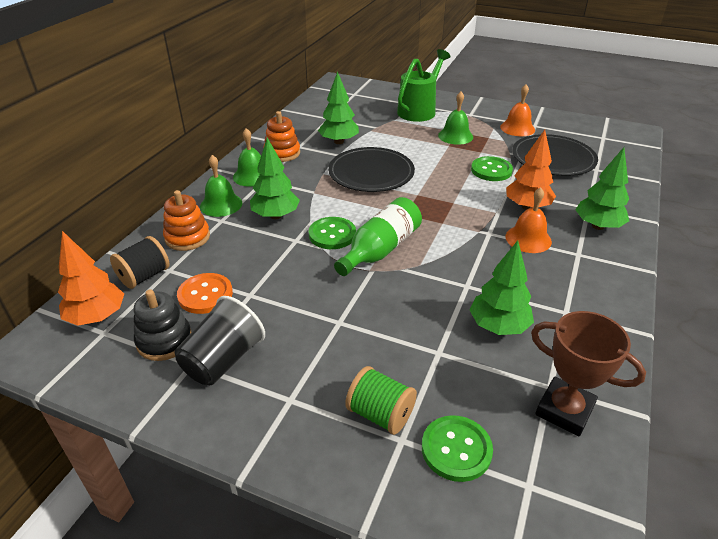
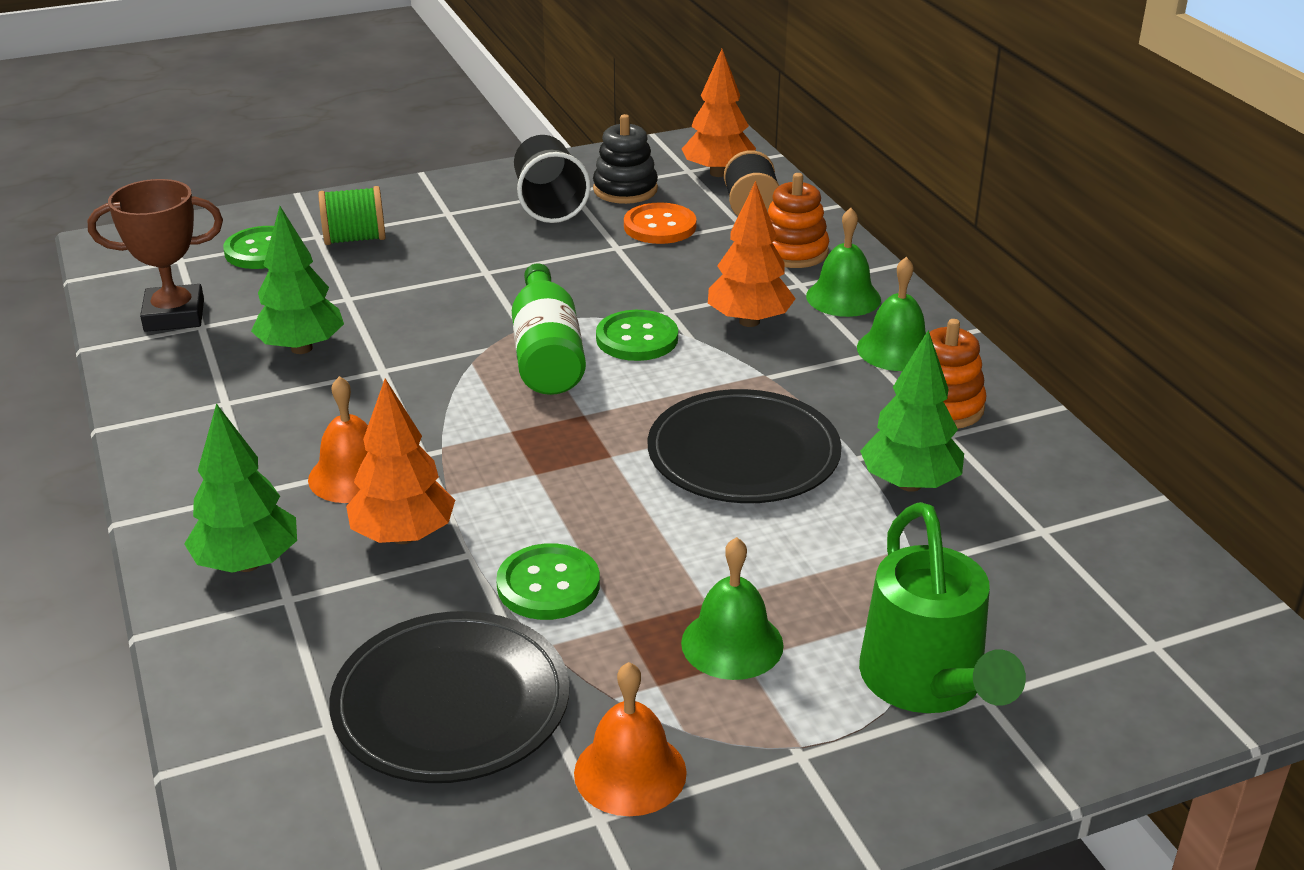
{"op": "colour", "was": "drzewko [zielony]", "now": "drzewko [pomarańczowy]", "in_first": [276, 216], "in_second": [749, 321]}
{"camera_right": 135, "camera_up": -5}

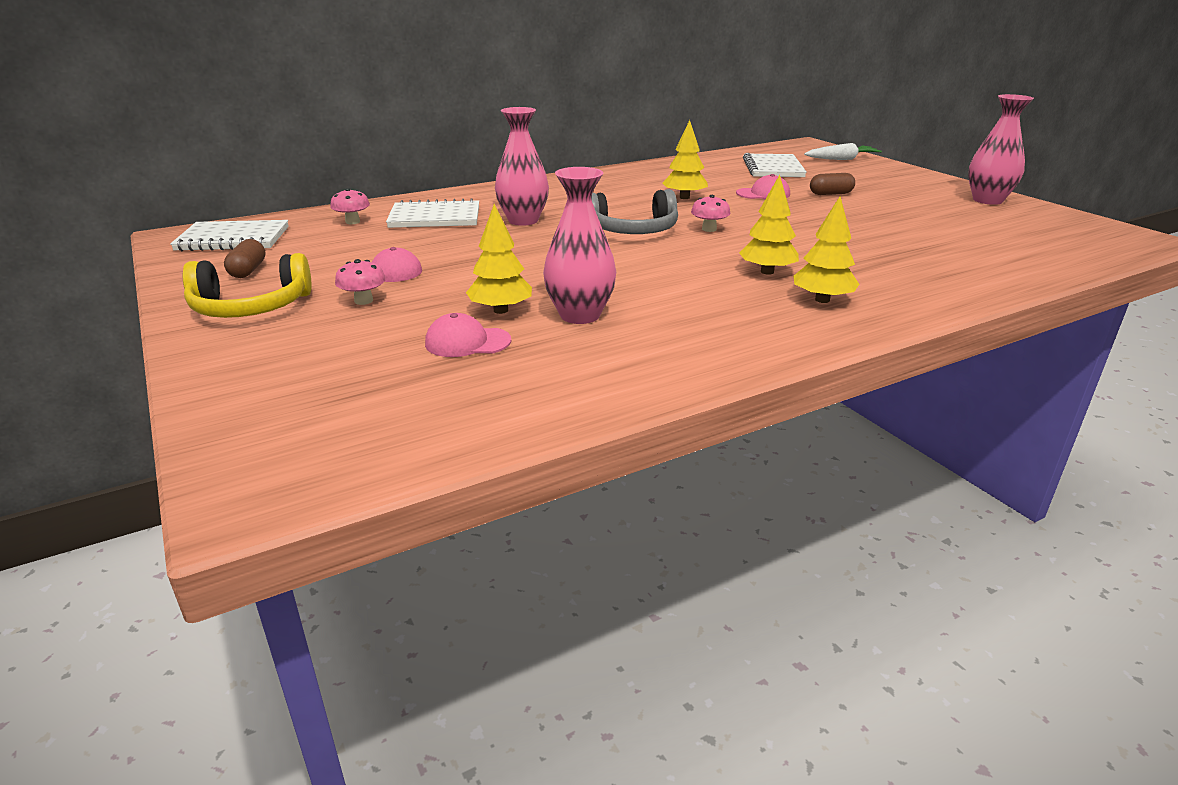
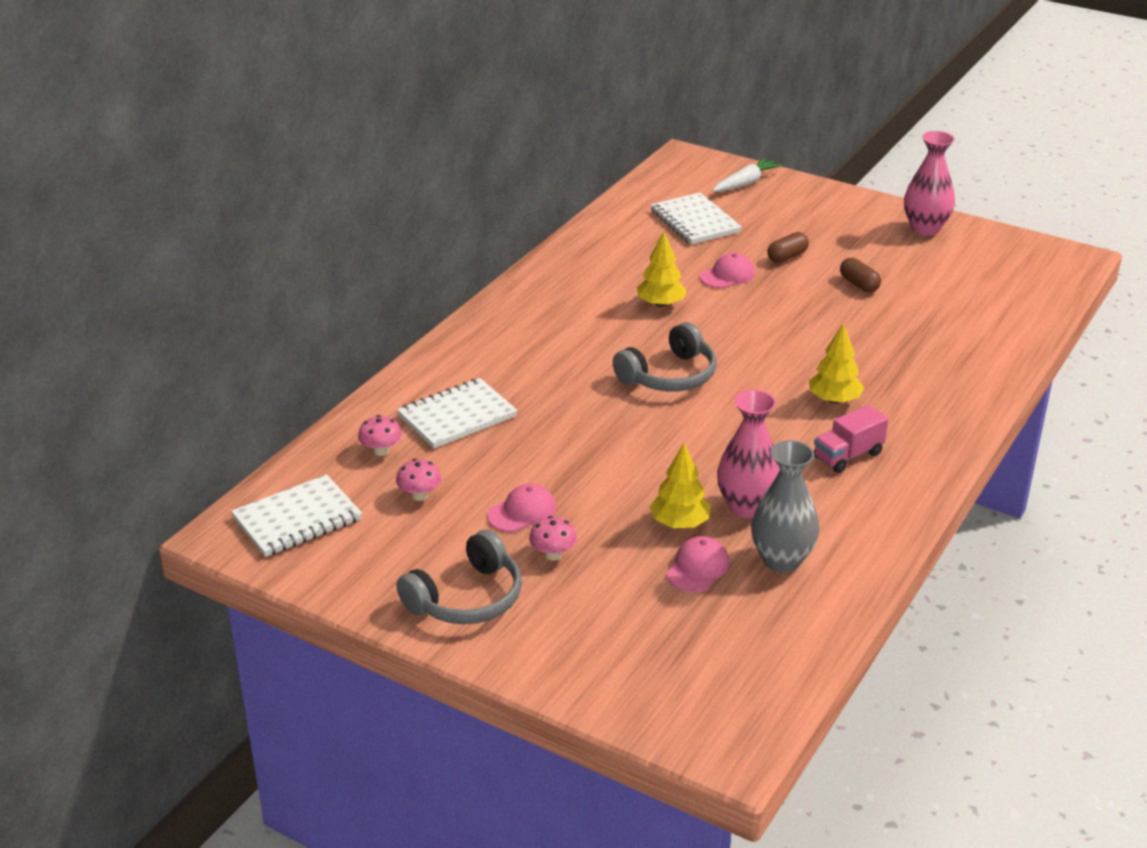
{"op": "relocated", "was": "grzyb [różowy]", "in_first": [709, 229], "in_second": [419, 495]}
{"op": "colour", "was": "słuchawki [żółty]", "now": "słuchawki [szary]", "in_first": [251, 307], "in_second": [466, 598]}
{"op": "spun", "was": "czapka [różowy]", "in_first": [467, 342], "in_second": [697, 568], "clockwise": 150}
{"op": "appeared", "now": "wazon [szary]", "in_second": [781, 560]}
{"op": "appeared", "now": "ciężarówka [różowy]", "in_second": [848, 456]}
{"op": "relocated", "was": "kapsułka [brązowy]", "in_first": [248, 270], "in_second": [859, 284]}
{"op": "missing", "was": "wazon [różowy]", "in_first": [523, 220]}
{"op": "missing", "was": "drzewko [żółty]", "in_first": [822, 300]}
{"camera_right": -30, "camera_up": 5}

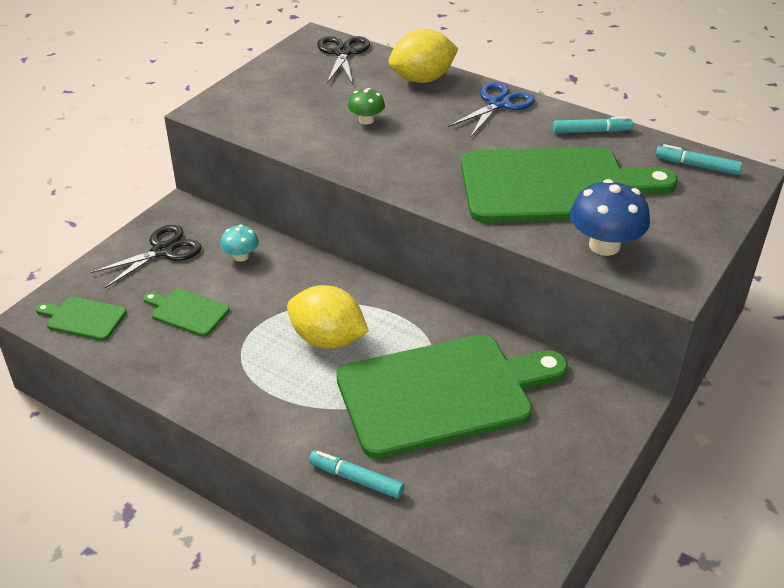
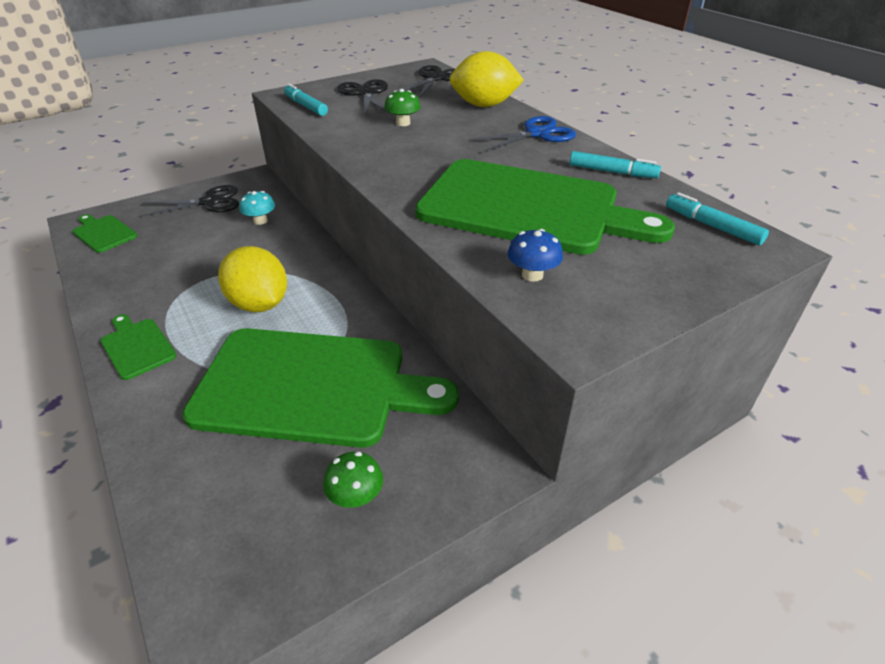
{"op": "relocated", "was": "deska do krojenia [zielony]", "in_first": [187, 312], "in_second": [137, 346]}
{"op": "relocated", "was": "flamaster [turkusowy]", "in_first": [356, 479], "in_second": [306, 106]}
{"op": "appeared", "now": "grzyb [zielony]", "in_second": [356, 496]}
{"op": "appeared", "now": "nożyczki [czarny]", "in_second": [365, 93]}
{"op": "size", "was": "grzyb [niebieski]", "in_first": [604, 245], "in_second": [532, 275], "ratio": 0.56}
{"camera_right": 25, "camera_up": 0}

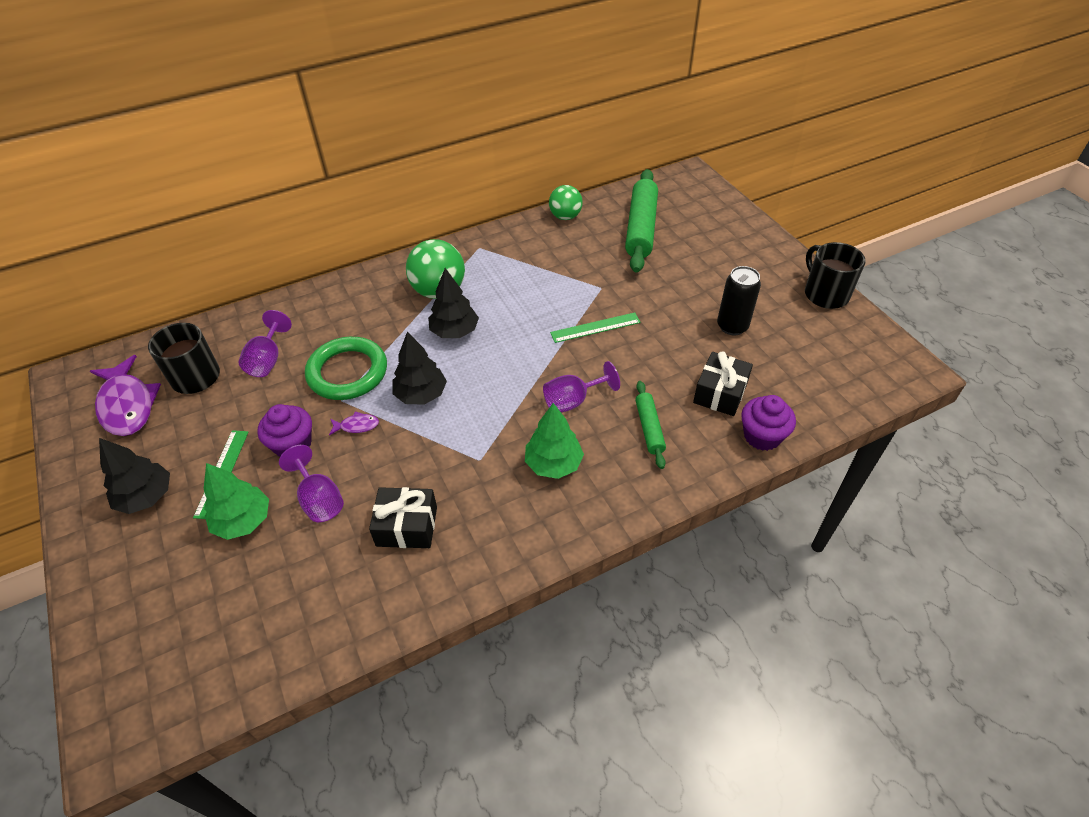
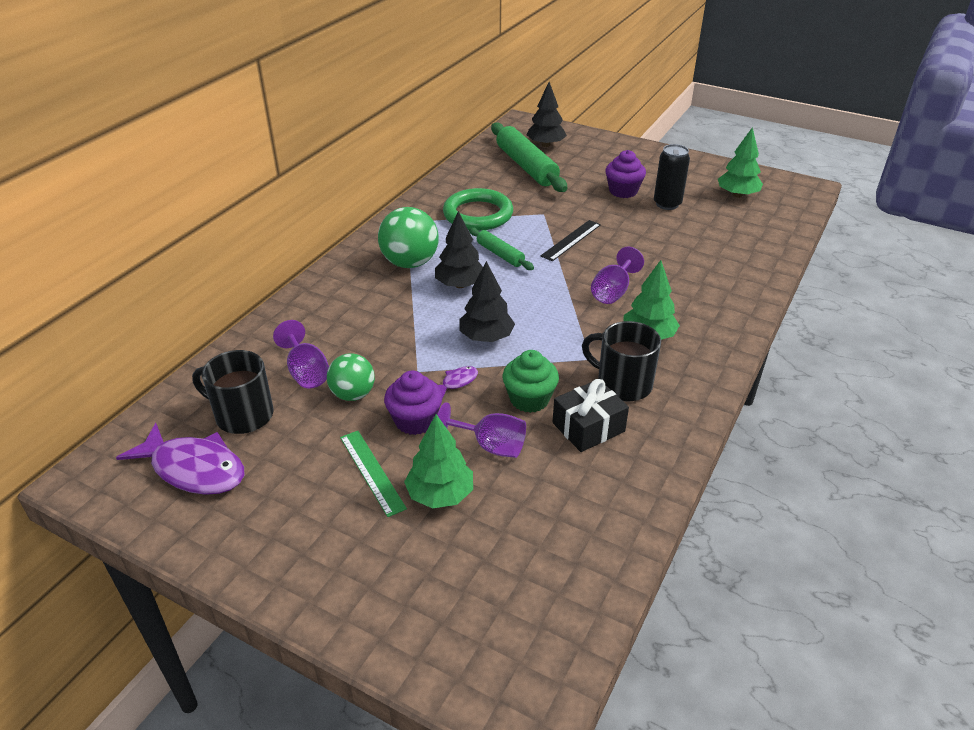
{"op": "relocated", "was": "piłka [zielony]", "in_first": [565, 216], "in_second": [353, 394]}
{"op": "relocated", "was": "pierścień [zielony]", "in_first": [347, 372], "in_second": [478, 214]}
{"op": "relocated", "was": "wałek do ciasta [zielony]", "in_first": [649, 428], "in_second": [500, 254]}
{"op": "appeared", "now": "muffinka [zielony]", "in_second": [529, 399]}
{"op": "relocated", "was": "drzewko [czarny]", "in_first": [146, 497], "in_second": [545, 145]}
{"op": "colour", "was": "linijka [zielony]", "now": "linijka [czarny]", "in_first": [595, 327], "in_second": [571, 240]}
{"op": "relocated", "was": "kubek [czarny]", "in_first": [825, 294], "in_second": [622, 384]}
{"op": "relocated", "was": "muffinka [fioletowy]", "in_first": [762, 436], "in_second": [623, 191]}
{"op": "appeared", "now": "drzewko [zielony]", "in_second": [737, 195]}
{"op": "missing", "was": "prezent [czarny]", "in_first": [720, 393]}
{"camera_right": -35, "camera_up": -10}

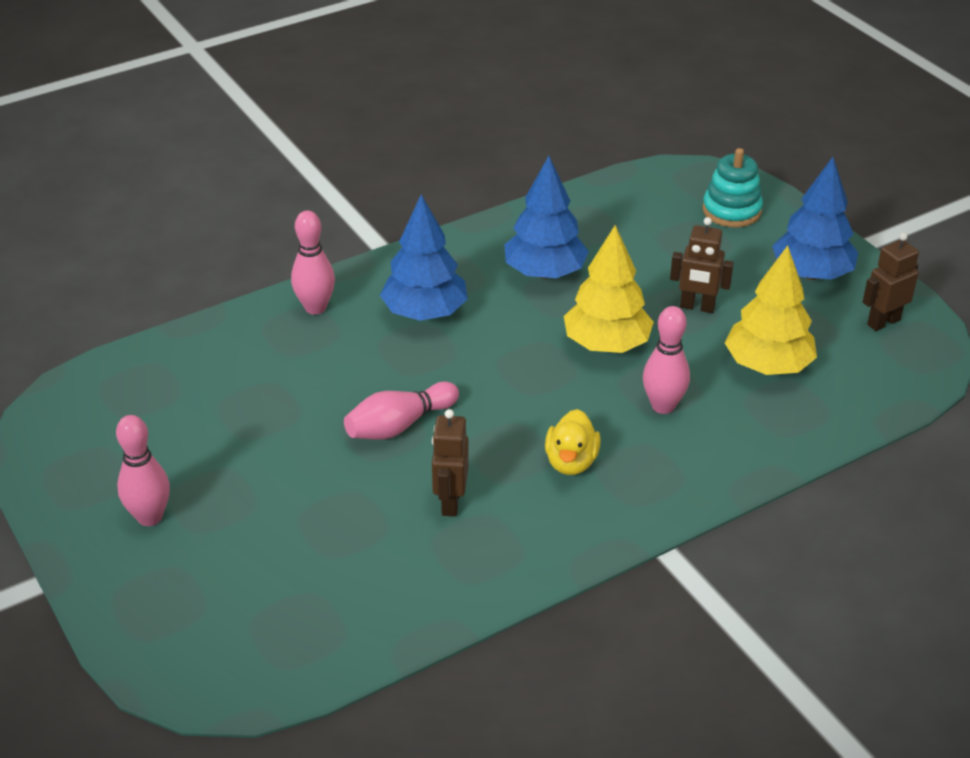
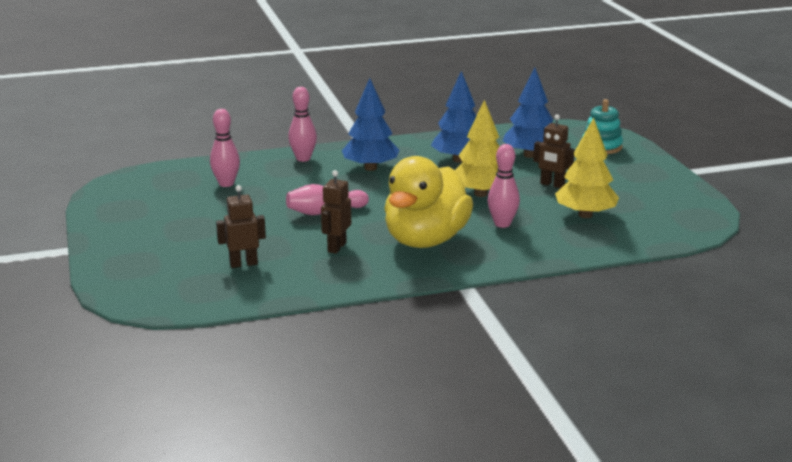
{"op": "relocated", "was": "kręgiel [różowy]", "in_first": [150, 517], "in_second": [226, 184]}
{"op": "relocated", "was": "robot [brązowy]", "in_first": [883, 322], "in_second": [243, 264]}
{"op": "size", "was": "kaczka [żółty]", "in_first": [571, 462], "in_second": [425, 240], "ratio": 2.23}
{"op": "relocated", "was": "drzewko [niebieski]", "in_first": [811, 274], "in_second": [529, 155]}
{"camera_right": 15, "camera_up": -15}

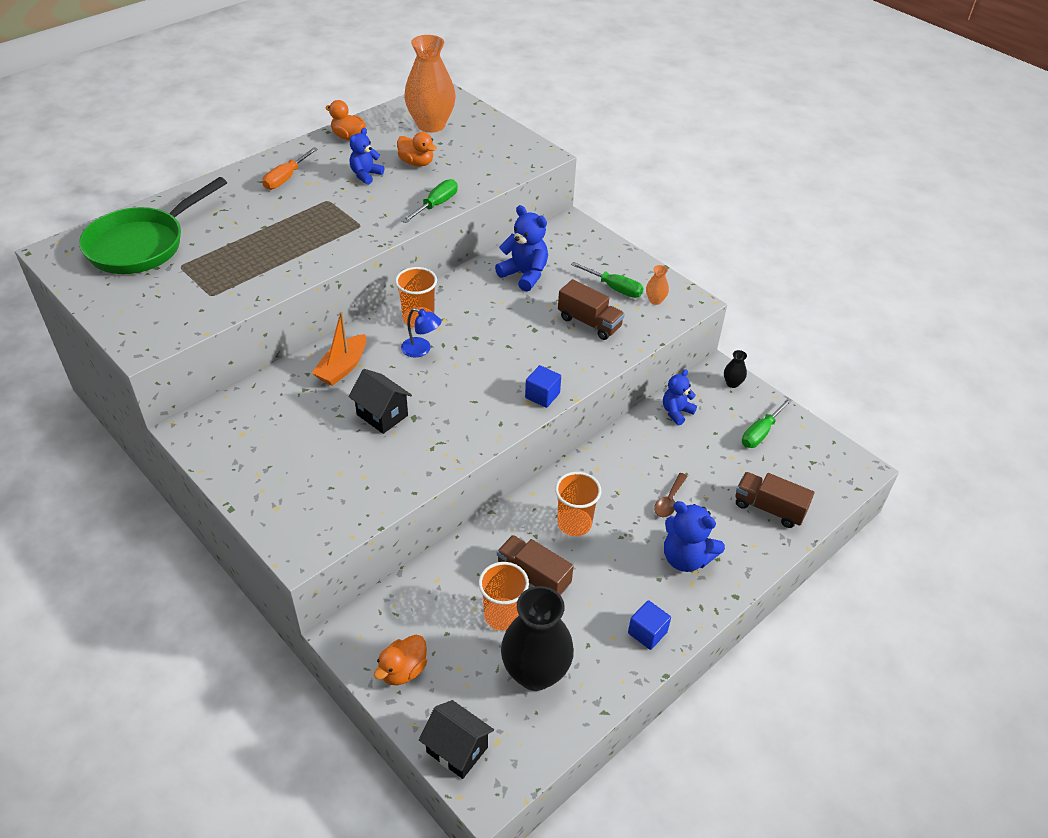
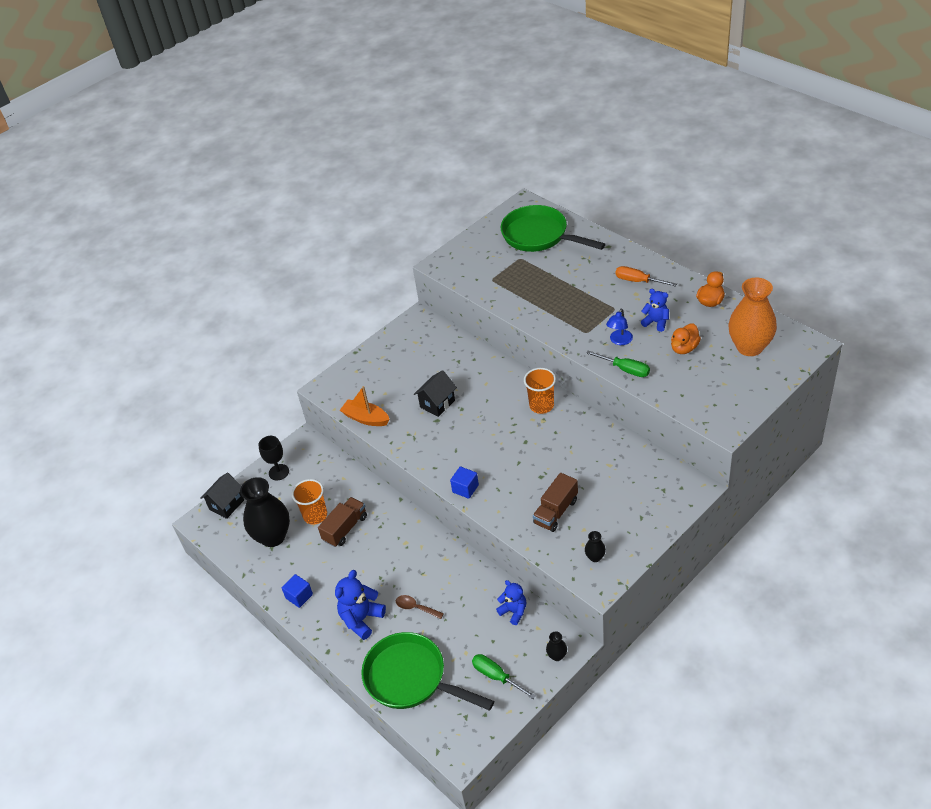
{"op": "exchanged", "was": "kaczka [pomarańczowy]", "now": "kielich [czarny]", "in_first": [403, 670], "in_second": [279, 472]}
{"op": "relocated", "was": "łódka [pomarańczowy]", "in_first": [342, 368], "in_second": [366, 418]}
{"op": "exchanged", "was": "ciężarówka [brązowy]", "now": "patelnia [zielony]", "in_first": [769, 508], "in_second": [411, 678]}
{"op": "colour", "was": "wazon [pomarańczowy]", "now": "wazon [czarny]", "in_first": [655, 300], "in_second": [595, 557]}
{"op": "relocated", "was": "lampka [niebieski]", "in_first": [421, 350], "in_second": [619, 341]}
{"op": "missing", "was": "miś [niebieski]", "in_first": [524, 275]}
{"op": "missing", "was": "szklanka [pomarańczowy]", "in_first": [574, 523]}
{"op": "missing", "was": "śrubokręt [zielony]", "in_first": [614, 288]}
{"camera_right": 95, "camera_up": 0}

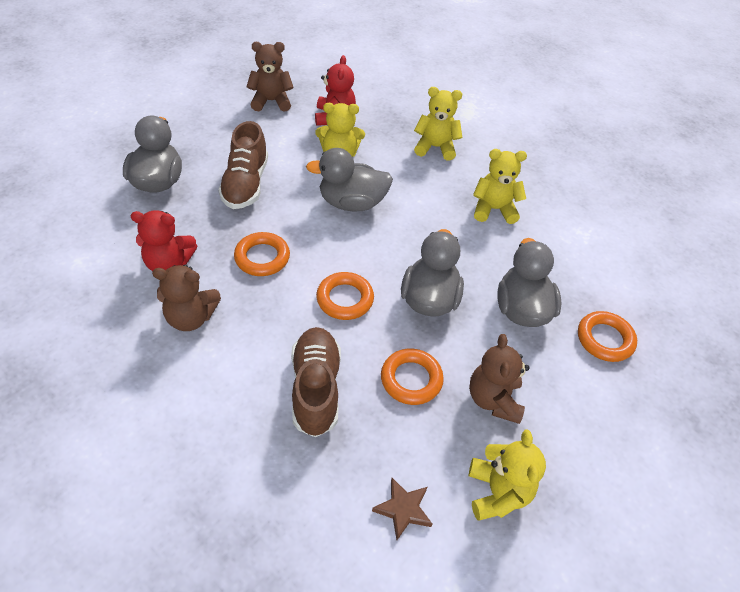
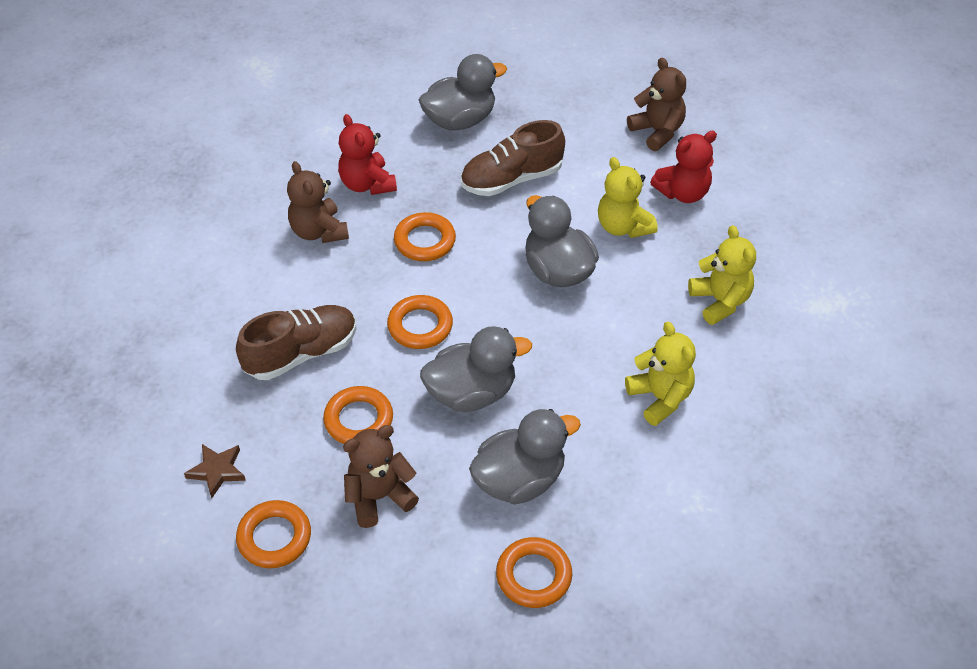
{"op": "exchanged", "was": "miś [żółty]", "now": "pierścień [pomarańczowy]", "in_first": [497, 492], "in_second": [274, 537]}
{"camera_right": 65, "camera_up": 0}

